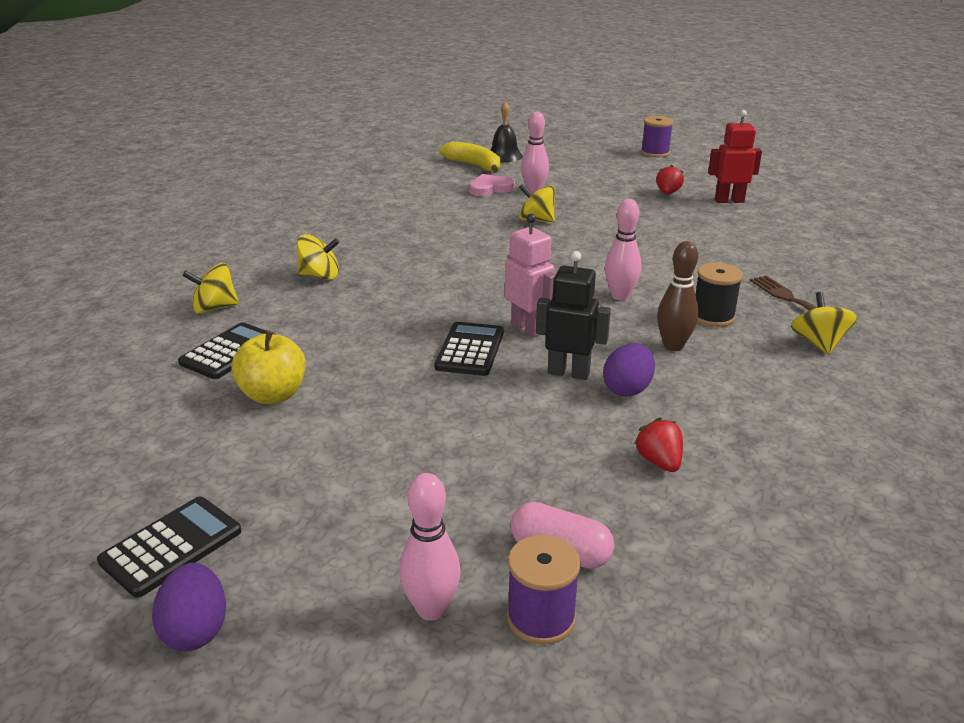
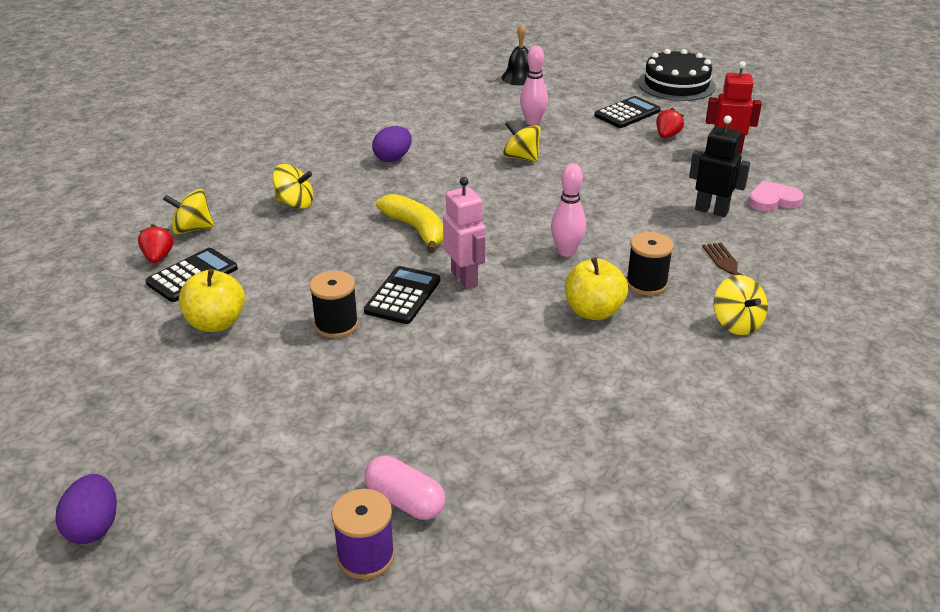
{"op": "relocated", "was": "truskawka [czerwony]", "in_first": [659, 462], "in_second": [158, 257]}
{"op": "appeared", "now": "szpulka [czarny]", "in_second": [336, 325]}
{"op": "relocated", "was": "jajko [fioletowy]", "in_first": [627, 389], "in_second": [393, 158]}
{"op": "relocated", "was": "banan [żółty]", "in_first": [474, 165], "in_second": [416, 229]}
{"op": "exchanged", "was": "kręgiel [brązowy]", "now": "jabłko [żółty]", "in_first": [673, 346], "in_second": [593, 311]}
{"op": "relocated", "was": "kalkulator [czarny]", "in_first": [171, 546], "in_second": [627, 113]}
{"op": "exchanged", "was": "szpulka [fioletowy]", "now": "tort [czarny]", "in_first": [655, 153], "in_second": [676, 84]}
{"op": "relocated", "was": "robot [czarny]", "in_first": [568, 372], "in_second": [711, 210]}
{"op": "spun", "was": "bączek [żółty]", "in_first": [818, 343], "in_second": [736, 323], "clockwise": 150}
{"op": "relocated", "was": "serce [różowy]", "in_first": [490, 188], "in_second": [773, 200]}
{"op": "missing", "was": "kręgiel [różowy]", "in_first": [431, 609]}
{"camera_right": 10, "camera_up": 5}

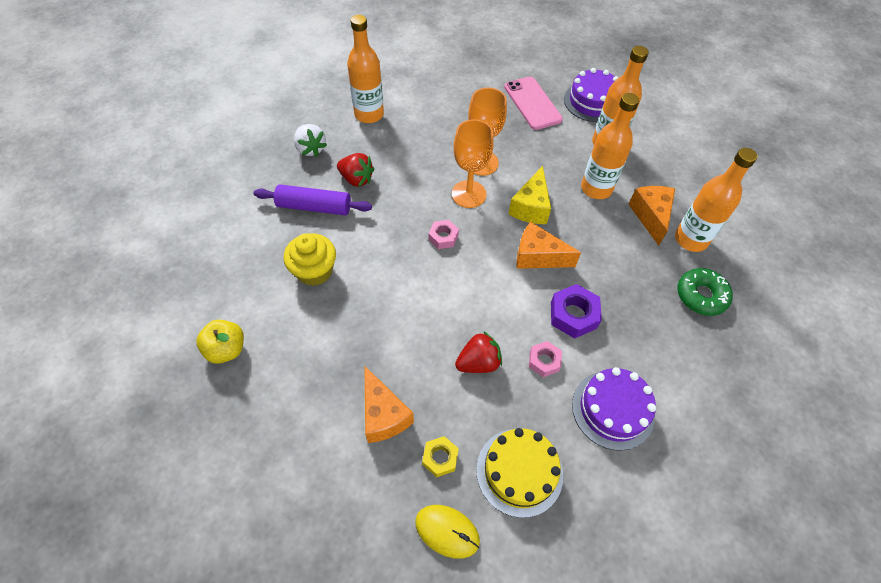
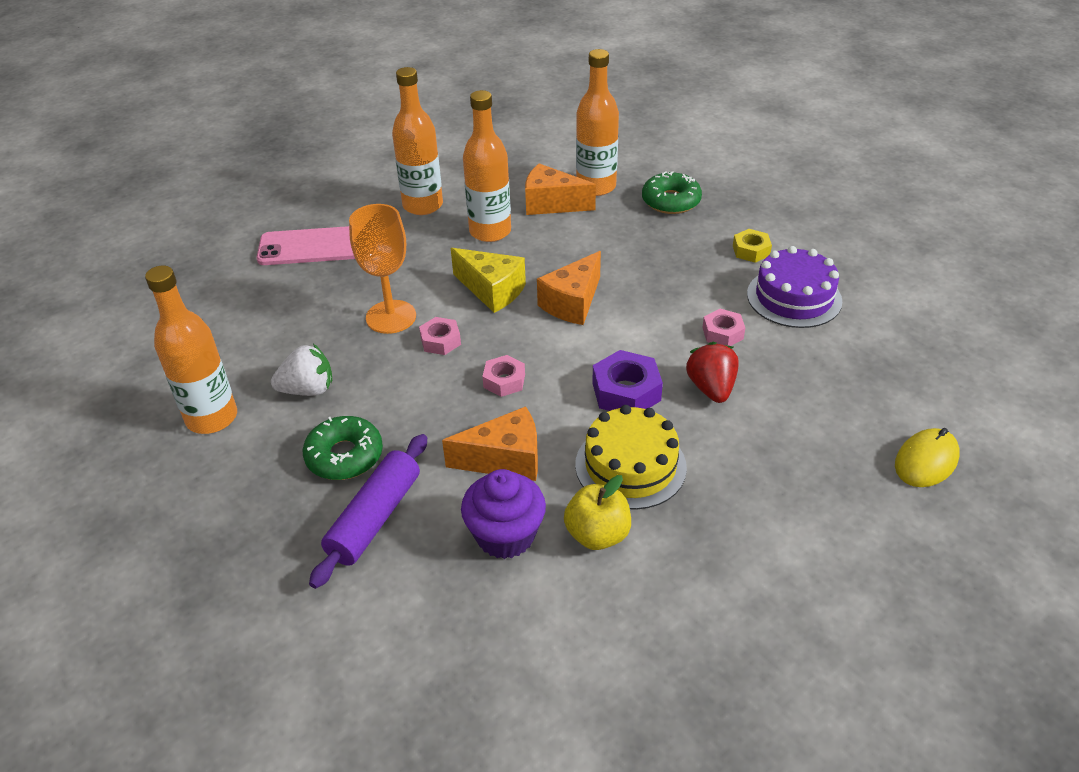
{"op": "relocated", "was": "truskawka [biały]", "in_first": [311, 149], "in_second": [308, 390]}
{"op": "exchanged", "was": "truskawka [czerwony]", "now": "donut [zielony]", "in_first": [356, 179], "in_second": [344, 456]}
{"op": "exchanged", "was": "kielich [pomarańczowy]", "now": "nakrętka [różowy]", "in_first": [468, 194], "in_second": [440, 341]}
{"op": "relocated", "was": "ser [pomarańczowy]", "in_first": [383, 415], "in_second": [505, 459]}
{"op": "colour", "was": "muffinka [żółty]", "now": "muffinka [fioletowy]", "in_first": [314, 271], "in_second": [505, 535]}
{"op": "relocated", "was": "jabłko [żółty]", "in_first": [226, 349], "in_second": [597, 535]}
{"op": "relocated", "was": "tort [żółty]", "in_first": [519, 471], "in_second": [630, 466]}
{"op": "relocated", "was": "nakrętka [fioletowy]", "in_first": [573, 315], "in_second": [626, 392]}
{"op": "relocated", "was": "nakrętka [żółty]", "in_first": [440, 458], "in_second": [751, 250]}
{"op": "missing", "was": "tort [fioletowy]", "in_first": [592, 102]}
{"camera_right": -70, "camera_up": -15}

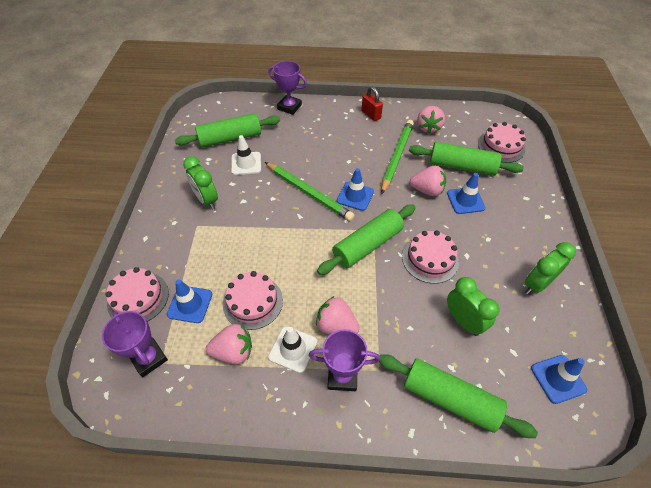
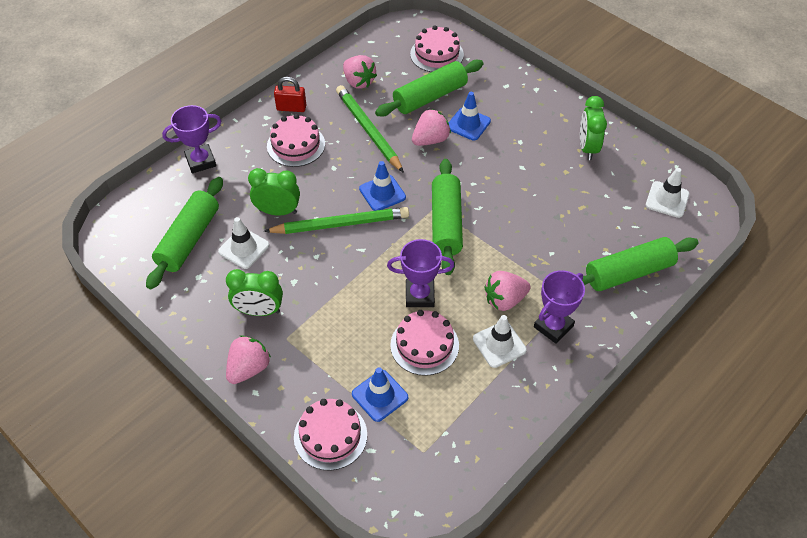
{"op": "relocated", "was": "truskawka [różowy]", "in_first": [233, 352], "in_second": [248, 368]}
{"op": "relocated", "was": "budzik [zielony]", "in_first": [463, 321], "in_second": [278, 211]}
{"op": "relocated", "was": "tort [różowy]", "in_first": [430, 259], "in_second": [296, 145]}
{"op": "relocated", "was": "puchar [fioletowy]", "in_first": [149, 358], "in_second": [419, 295]}
{"op": "colour", "was": "pachołek [niebieski]", "now": "pachołek [biały]", "in_first": [558, 379], "in_second": [667, 199]}
{"camera_right": -50, "camera_up": 0}

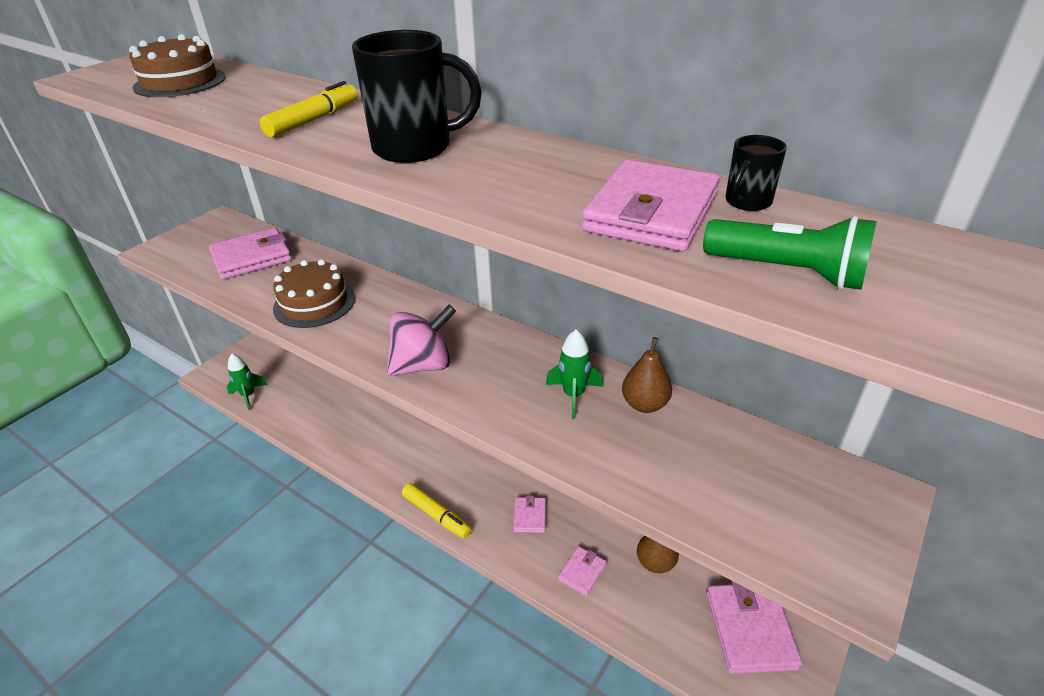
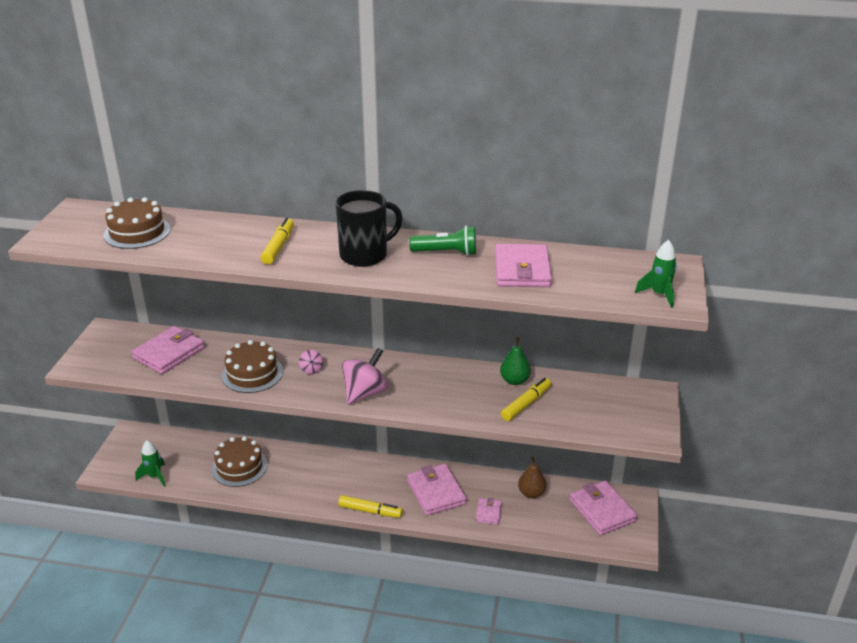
{"op": "appeared", "now": "tort [brązowy]", "in_second": [239, 467]}
{"op": "appeared", "now": "bączek [różowy]", "in_second": [311, 369]}
{"op": "size", "was": "portfel [różowy]", "in_first": [530, 516], "in_second": [436, 492], "ratio": 1.9}
{"op": "relocated", "was": "latarka [zielony]", "in_first": [787, 272], "in_second": [446, 252]}
{"op": "colour", "was": "gruszka [brązowy]", "now": "gruszka [zielony]", "in_first": [644, 404], "in_second": [514, 380]}
{"op": "appeared", "now": "flamaster [żółty]", "in_second": [526, 404]}
{"op": "relocated", "was": "rakieta [zielony]", "in_first": [573, 395], "in_second": [659, 295]}
{"op": "missing", "was": "kubek [czarny]", "in_first": [747, 202]}
{"camera_right": -25, "camera_up": -5}

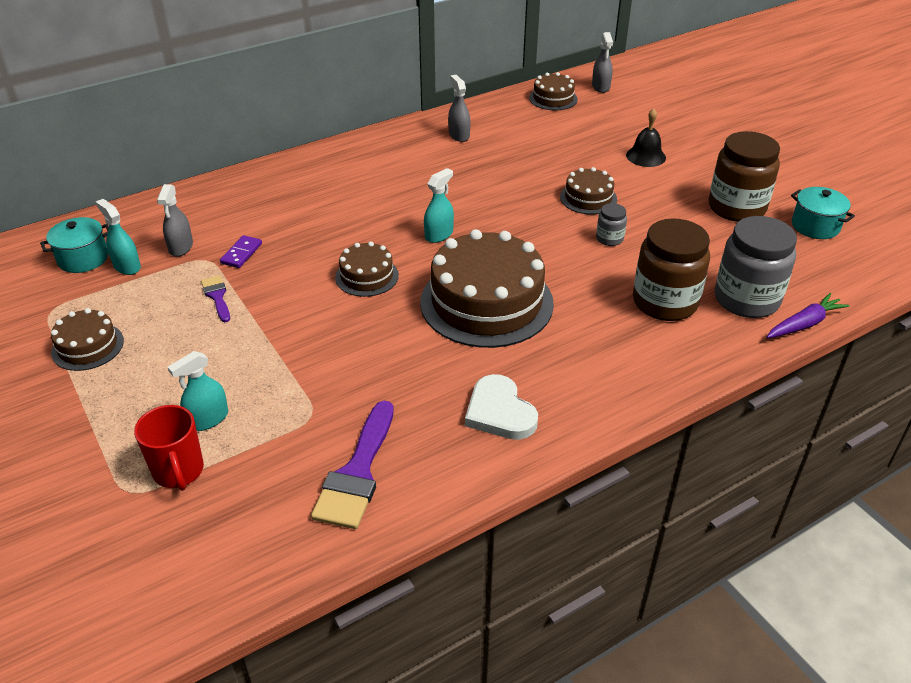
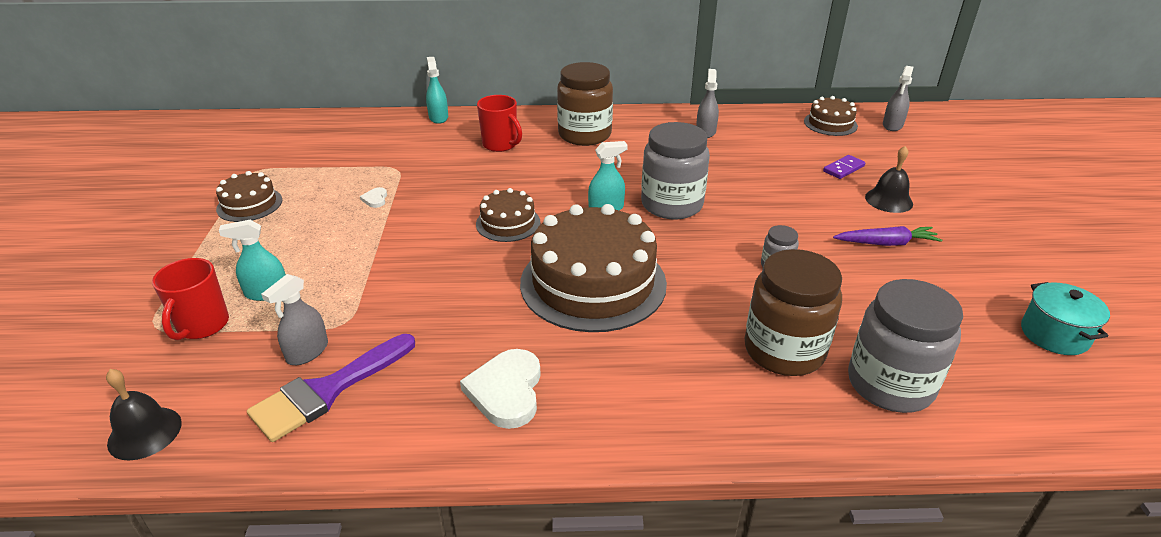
{"op": "appeared", "now": "dzwonek [czarny]", "in_second": [144, 433]}
{"op": "relocated", "was": "spryskiwacz [szary]", "in_first": [181, 247], "in_second": [307, 352]}
{"op": "exchanged", "was": "pędzel [fioletowy]", "now": "serce [biały]", "in_first": [217, 296], "in_second": [375, 199]}
{"op": "relocated", "was": "spryskiwacz [turkusowy]", "in_first": [127, 266], "in_second": [438, 117]}
{"op": "appeared", "now": "kubek [czerwony]", "in_second": [500, 145]}
{"op": "relocated", "was": "słoik [brązowy]", "in_first": [736, 208], "in_second": [584, 135]}
{"op": "appeared", "now": "słoik [szary]", "in_second": [672, 205]}
{"op": "relocated", "was": "kostka domina [fioletowy]", "in_first": [241, 253], "in_second": [843, 169]}
{"op": "relocated", "was": "marchewka [fioletowy]", "in_first": [804, 324], "in_second": [886, 243]}
{"op": "missing", "was": "garnek [turkusowy]", "in_first": [83, 258]}
{"op": "missing", "was": "tort [brązowy]", "in_first": [588, 198]}
{"camera_right": 30, "camera_up": -5}

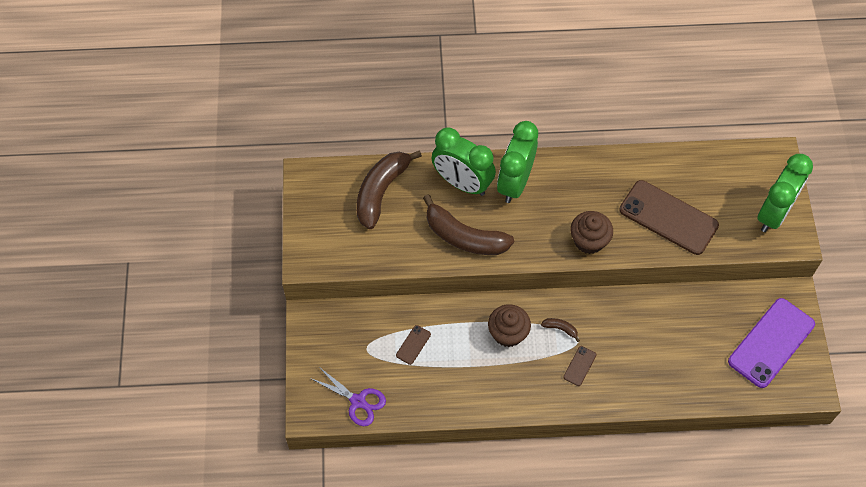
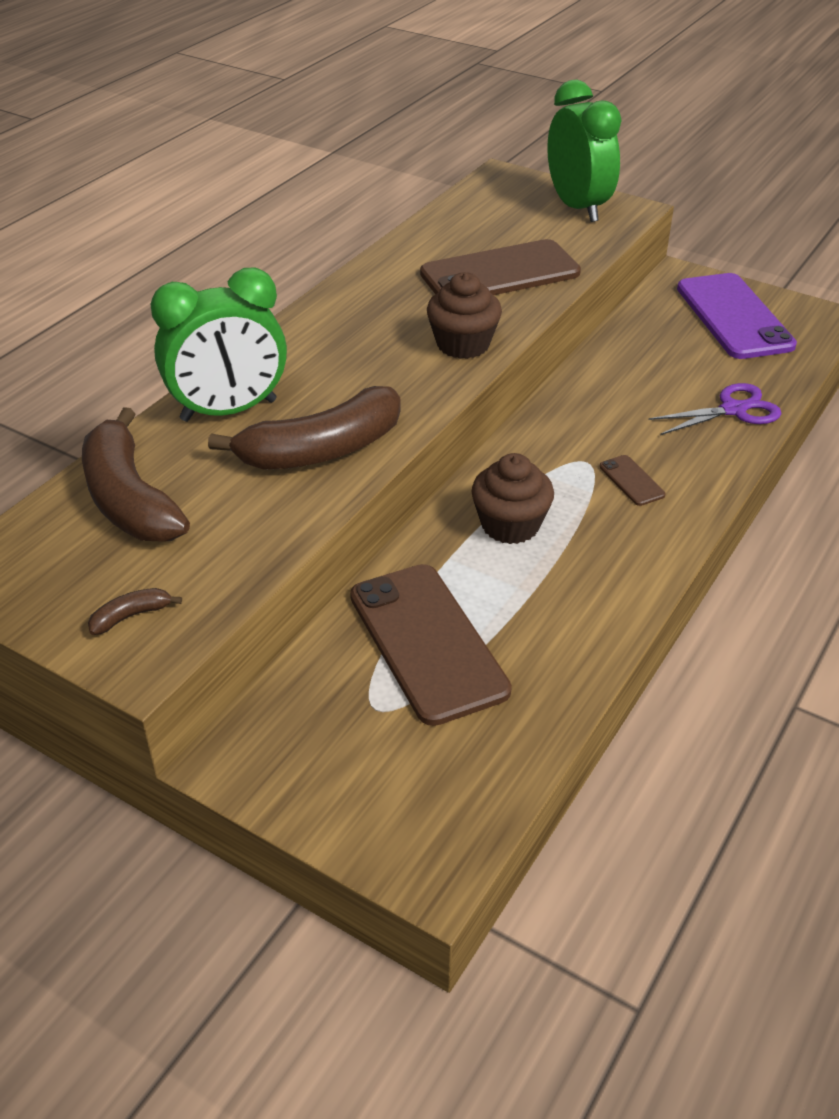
{"op": "relocated", "was": "banan [brązowy]", "in_first": [560, 329], "in_second": [131, 616]}
{"op": "size", "was": "telefon [brązowy]", "in_first": [413, 345], "in_second": [427, 642], "ratio": 2.37}
{"op": "relocated", "was": "nożyczki [fioletowy]", "in_first": [358, 401], "in_second": [733, 410]}
{"op": "missing", "was": "budzik [zielony]", "in_first": [515, 183]}
{"camera_right": -55, "camera_up": -20}

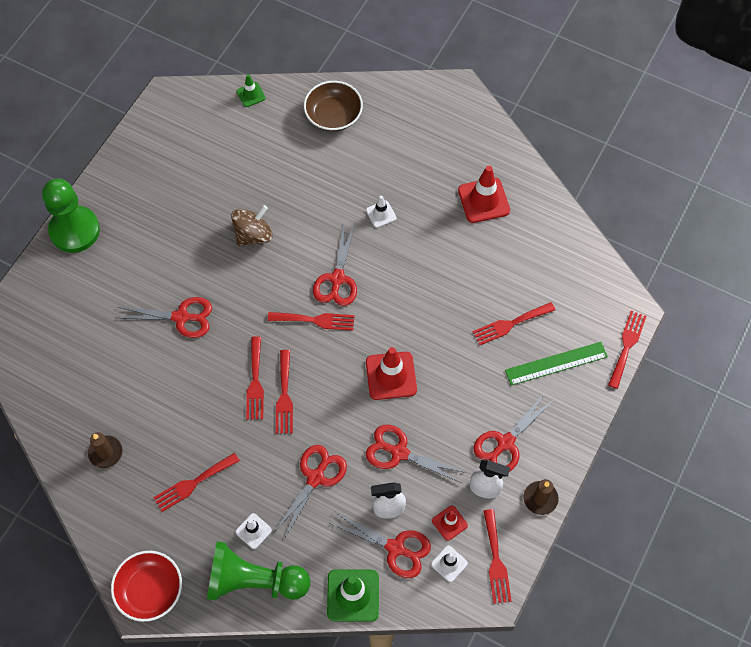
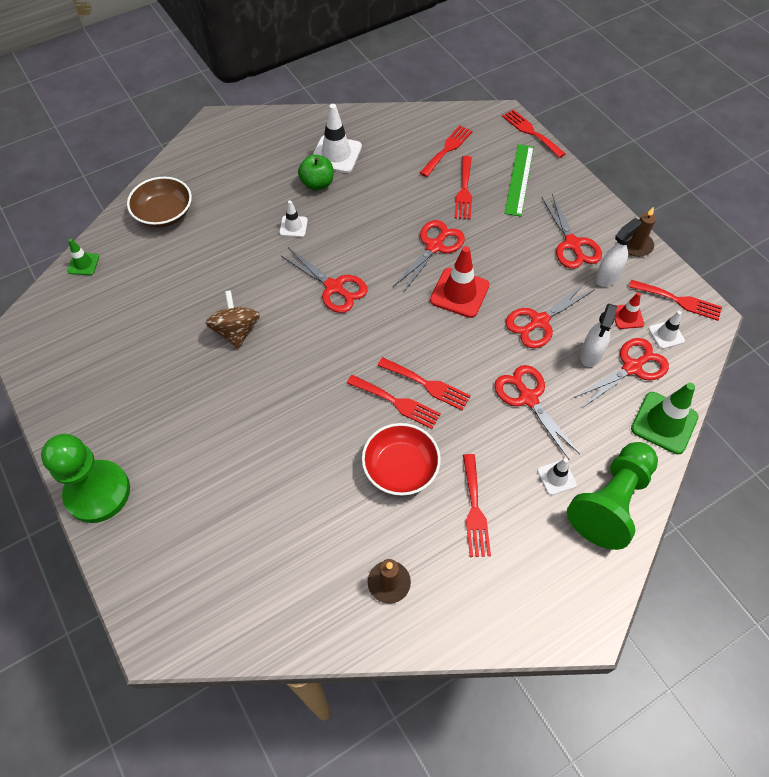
{"op": "appeared", "now": "jabłko [zielony]", "in_second": [317, 184]}
{"op": "colour", "was": "pachołek [czerwony]", "now": "pachołek [biały]", "in_first": [483, 200], "in_second": [336, 154]}
{"op": "relocated", "was": "miska [czerwony]", "in_first": [150, 590], "in_second": [400, 468]}
{"op": "relocated", "was": "nożyczki [czerwony]", "in_first": [181, 317], "in_second": [434, 246]}
{"op": "relocated", "was": "widelec [czerwony]", "in_first": [315, 320], "in_second": [447, 149]}
{"camera_right": -60, "camera_up": -5}

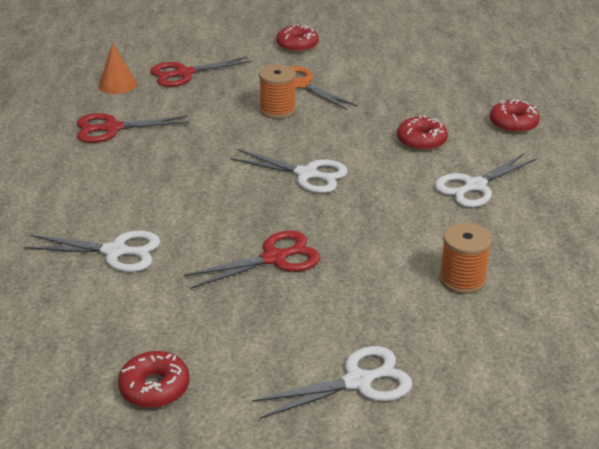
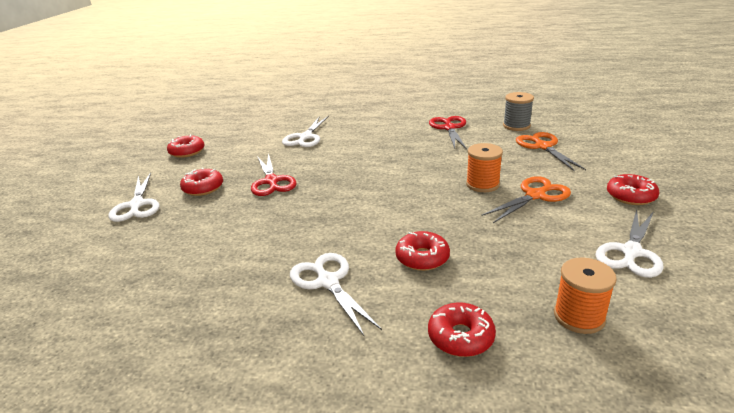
{"op": "appeared", "now": "donut [czerwony]", "in_second": [203, 188]}
{"op": "exchanged", "was": "stożek [pomarańczowy]", "now": "szpulka [szary]", "in_first": [117, 84], "in_second": [516, 126]}
{"op": "colour", "was": "nożyczki [czerwony]", "now": "nożyczki [pomarańczowy]", "in_first": [184, 73], "in_second": [543, 147]}
{"op": "relocated", "was": "szpulka [pomarańczowy]", "in_first": [462, 279], "in_second": [579, 316]}
{"op": "relocated", "was": "nożyczki [biały]", "in_first": [306, 174], "in_second": [631, 252]}
{"camera_right": 100, "camera_up": -5}

